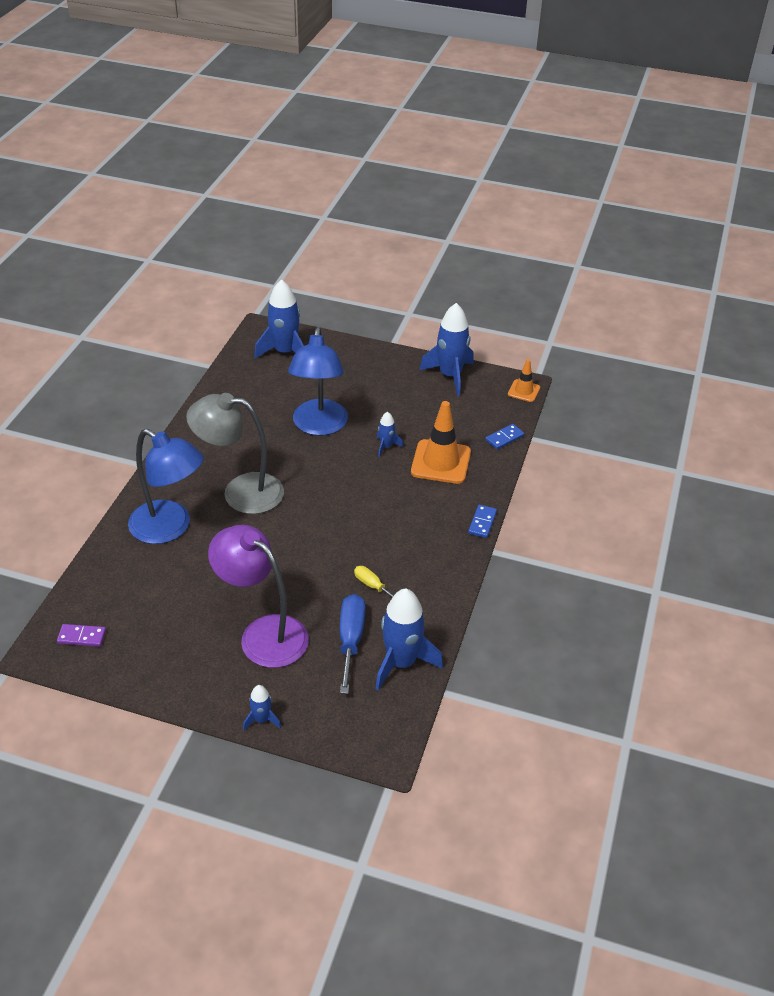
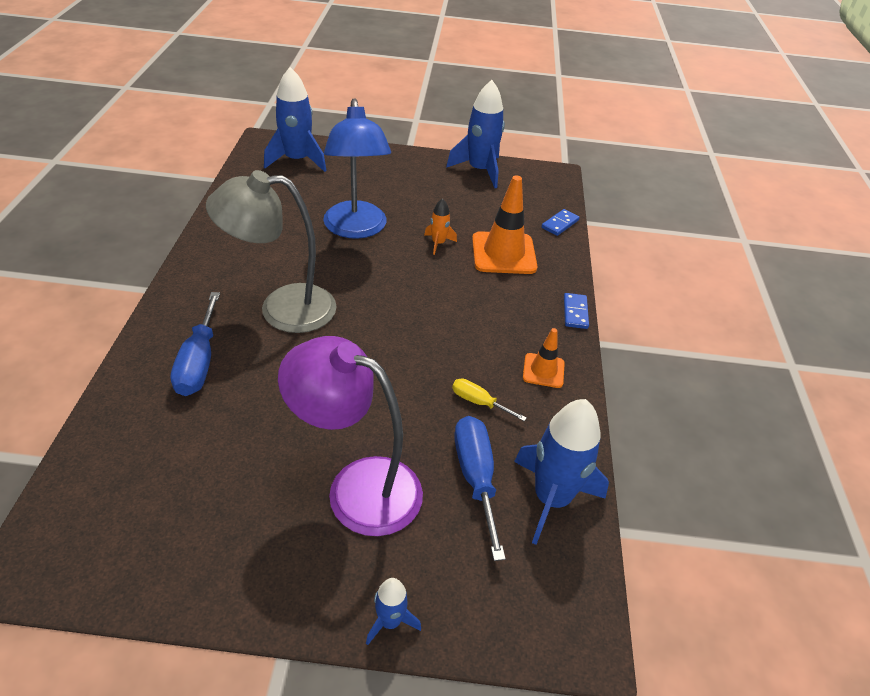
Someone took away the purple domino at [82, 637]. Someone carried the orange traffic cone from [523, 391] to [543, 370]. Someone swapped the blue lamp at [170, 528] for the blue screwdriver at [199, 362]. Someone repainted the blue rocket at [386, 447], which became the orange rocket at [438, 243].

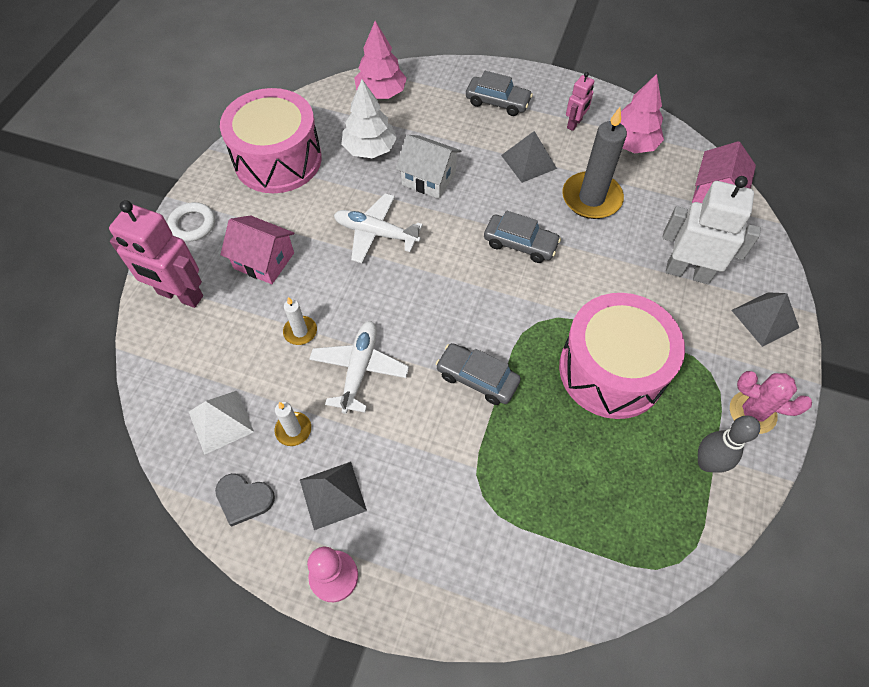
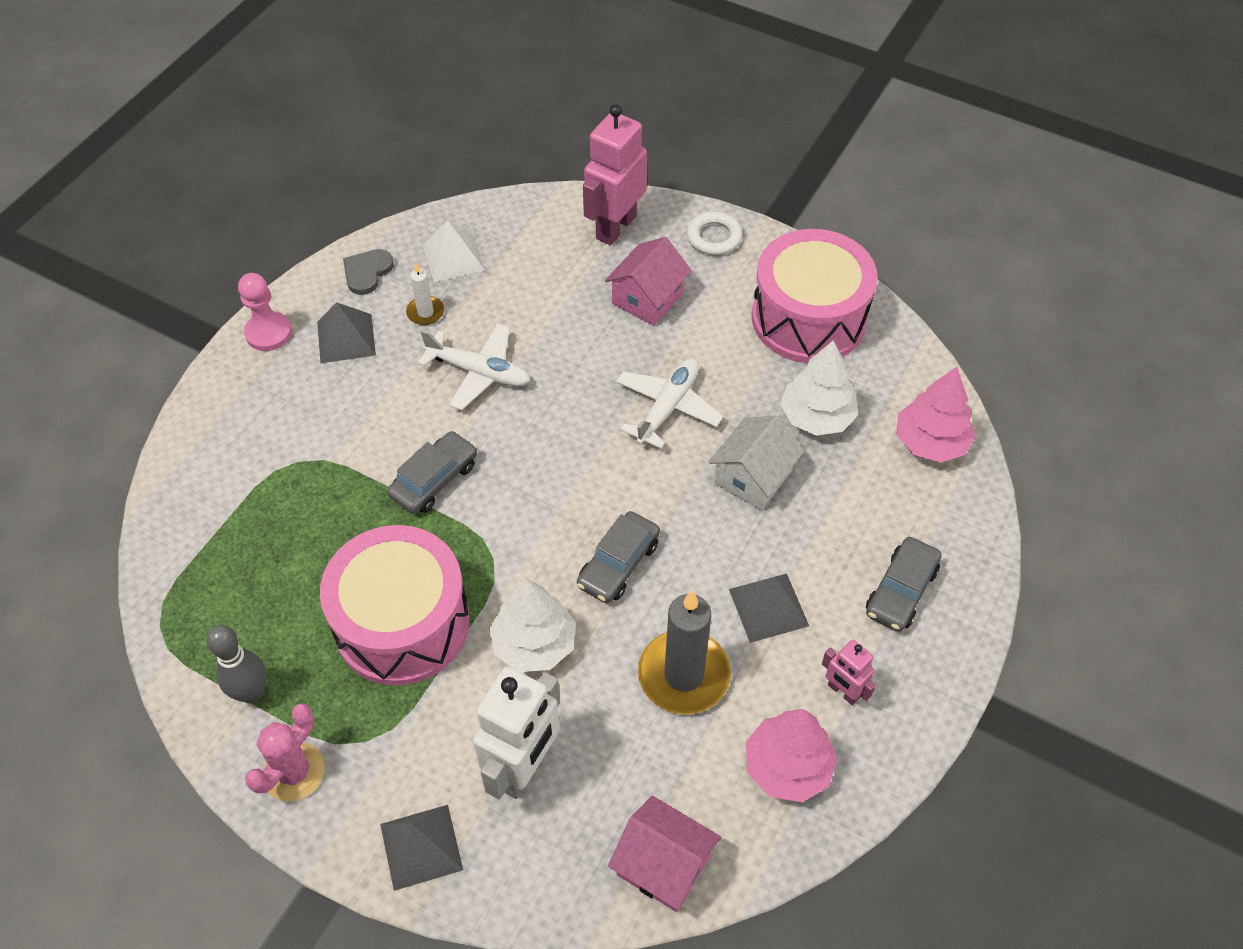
Someone took away the white candle at [300, 331]. Someone put down the white tree at [534, 644].

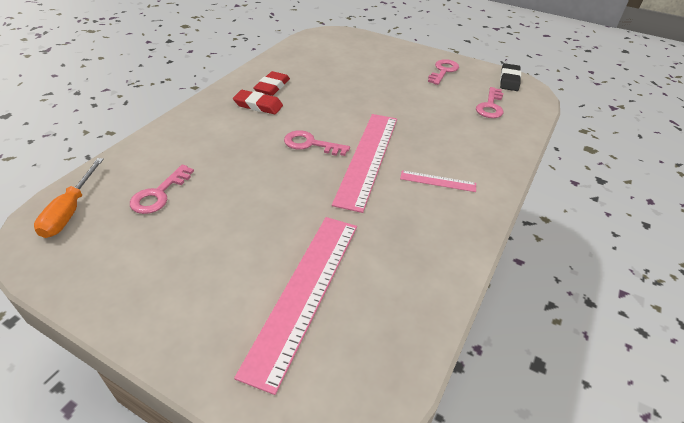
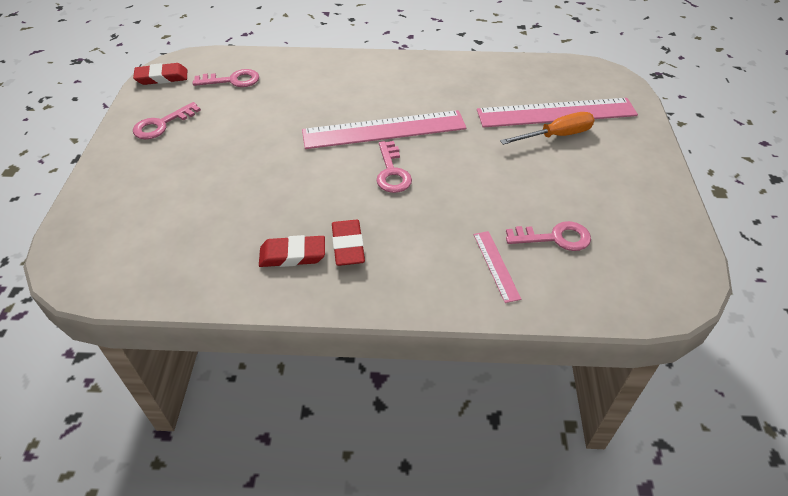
Someone carried the orange screwdriver from [70, 211] to [556, 136]. Someone carried the pink ruler from [438, 181] to [496, 265]. Someone repainted the black eraser at [509, 80], which became the red eraser at [162, 77]. Someone rotated the pink key at [443, 71] by 45 degrees counterclockwise.

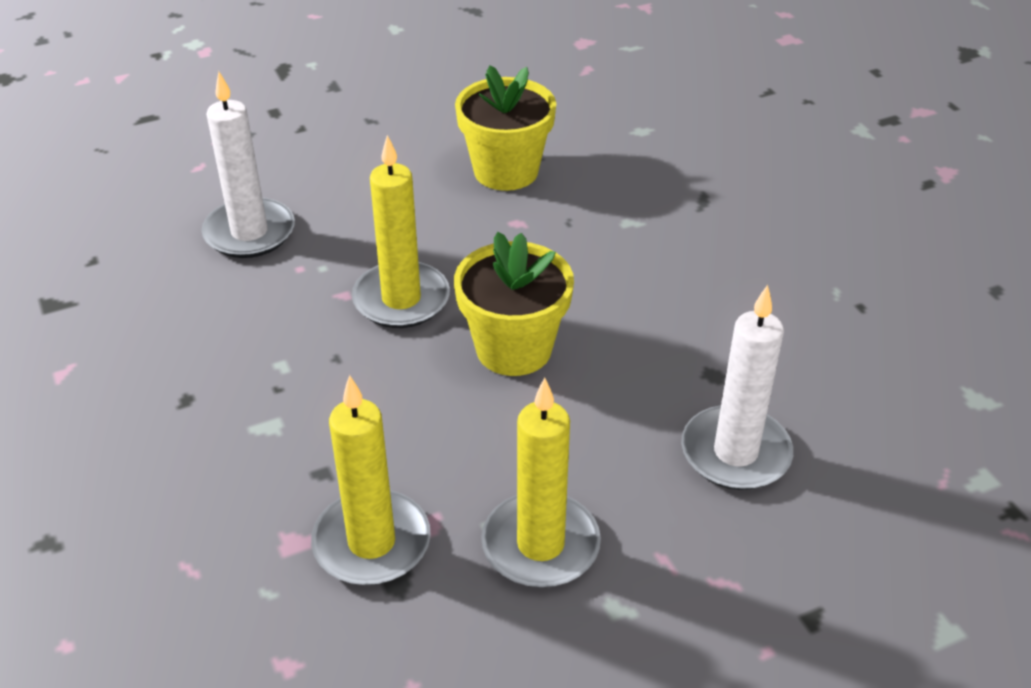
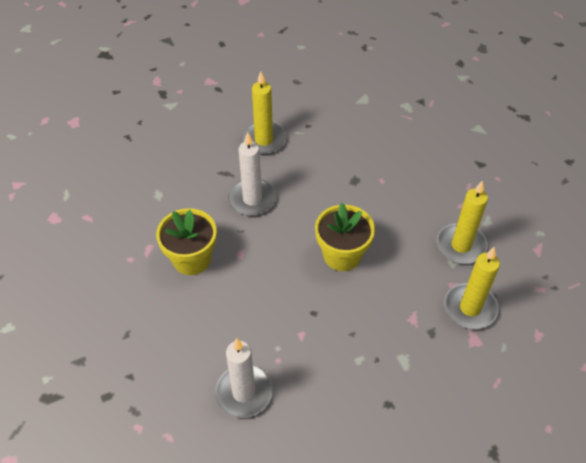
Someone carried the yellow candle from [401, 299] to [263, 140]. Someone carried the white candle from [735, 453] to [252, 199].

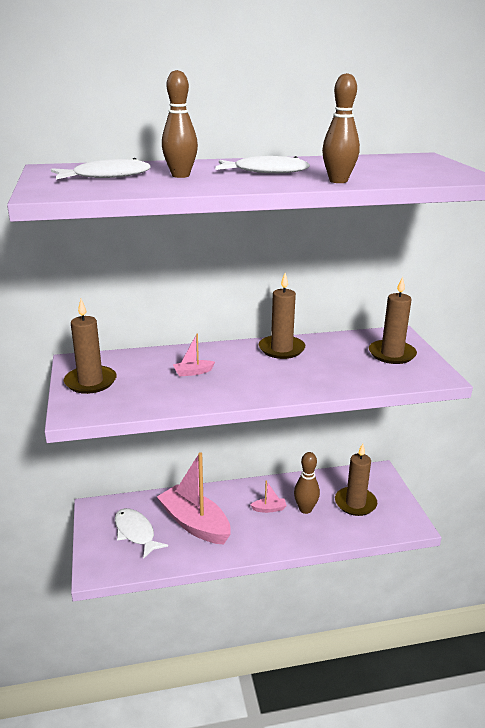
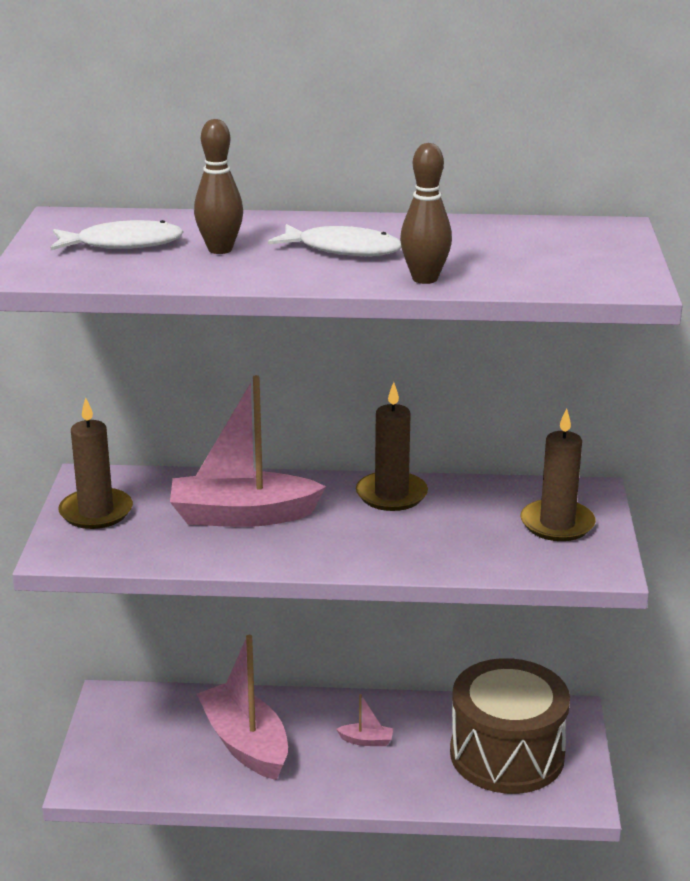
Someone took away the white fish at [136, 532]. Someone took away the brown bowling pin at [305, 509]. Someone swapped the brown candle at [355, 503] for the brown drum at [507, 754]. Someone scaled the pink boat at [193, 372] by 2.47.

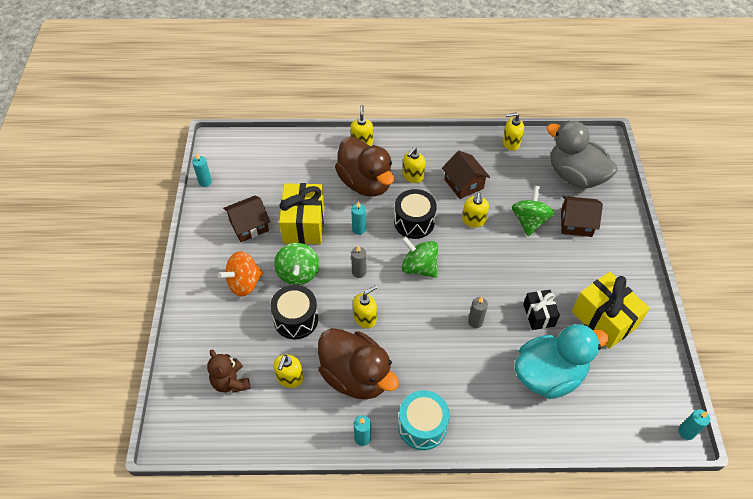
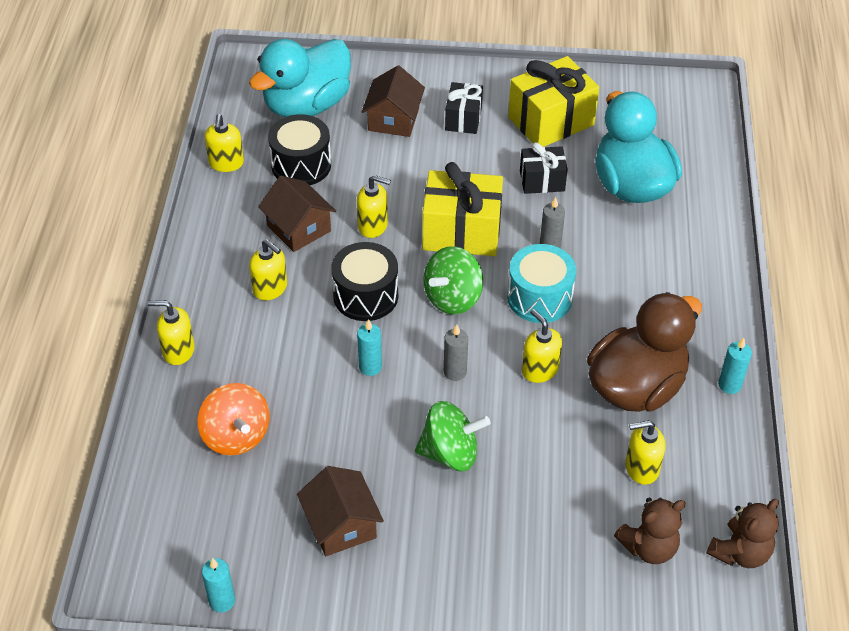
Someone took away the brown duck at [365, 183]. Someone took away the green spinning top at [529, 221]. Someone took away the turquoise candle at [686, 432]. Someone put down the black gift at [463, 119]. Someone put down the brown teddy bear at [740, 552]. Someone carried the orange spinning top from [244, 283] to [236, 436]. Someone carried the black drum from [296, 319] to [301, 165]. Someone carried the yellow gift from [303, 224] to [461, 232]. Someone carried the turquoise drum from [422, 426] to [539, 297]. Someone repainted the grey duck at [575, 176], which became the turquoise duck at [306, 105]. Someone rotated the yellow soap dispenser at [290, 378] by 150 degrees clockwise. Someone rotated the brown house at [463, 184] by 75 degrees clockwise.

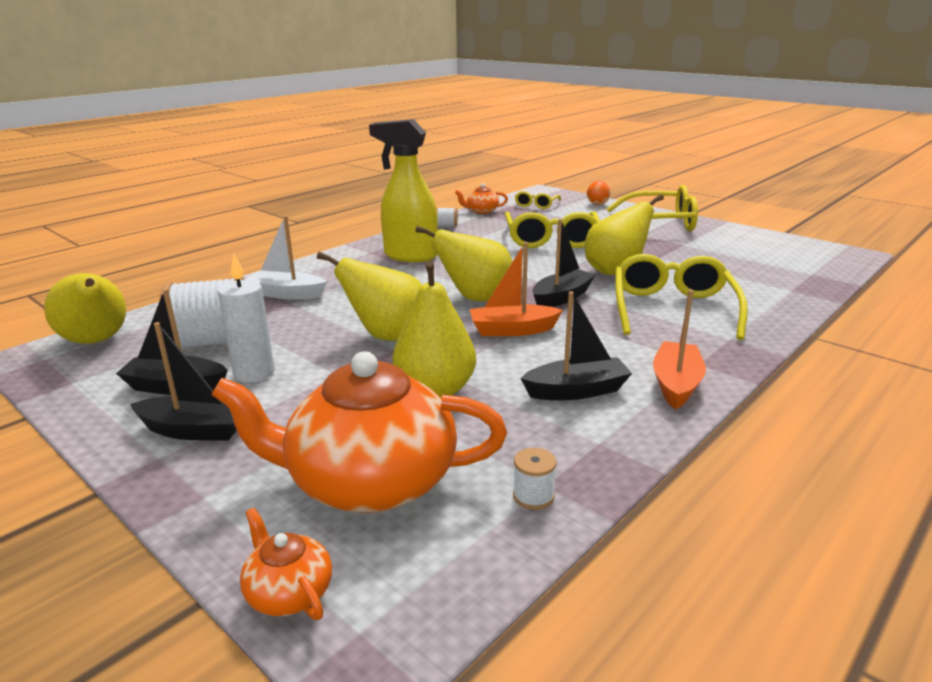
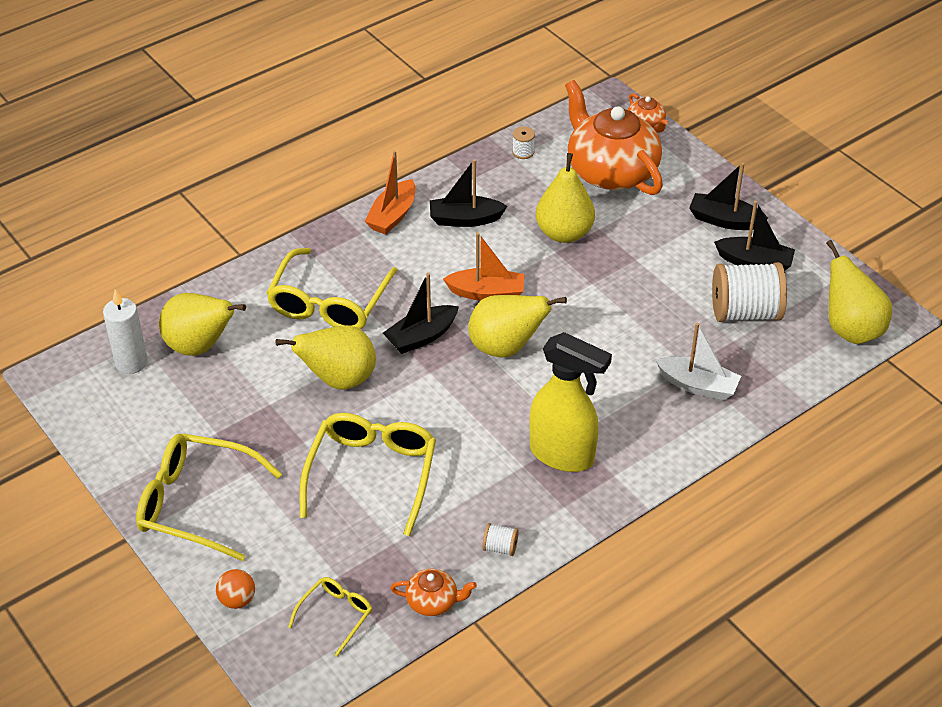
Someone carried the white candle from [254, 373] to [131, 362]. Someone carried the yellow pear from [387, 336] to [200, 346]. Someone rotated the orange teapot at [369, 482] by 135 degrees counterclockwise.

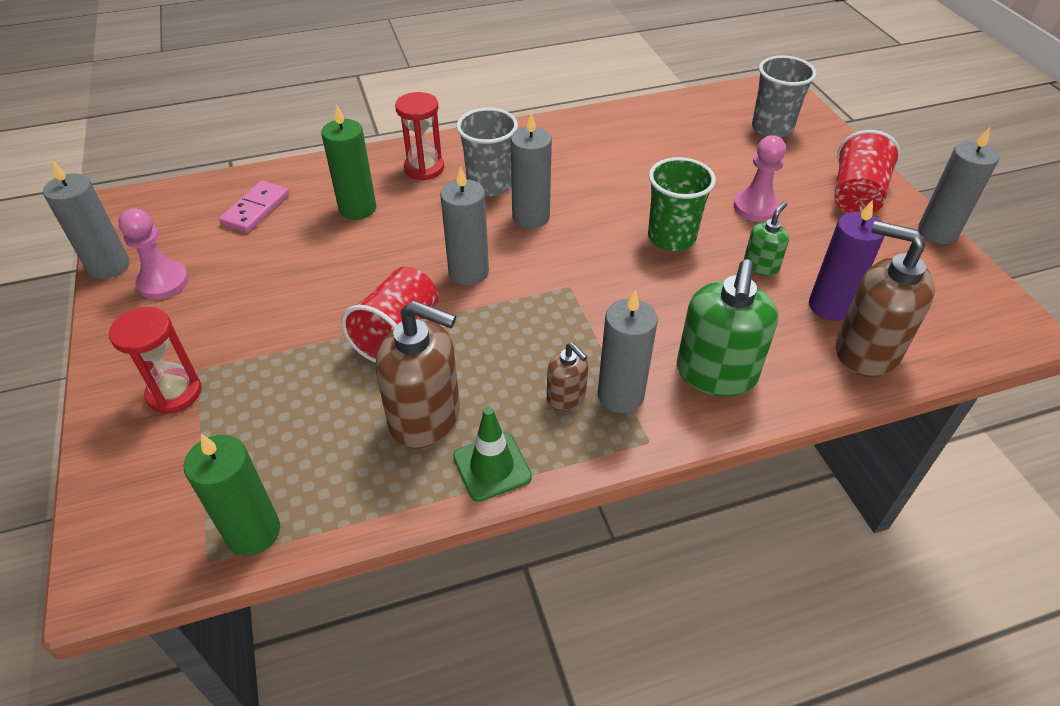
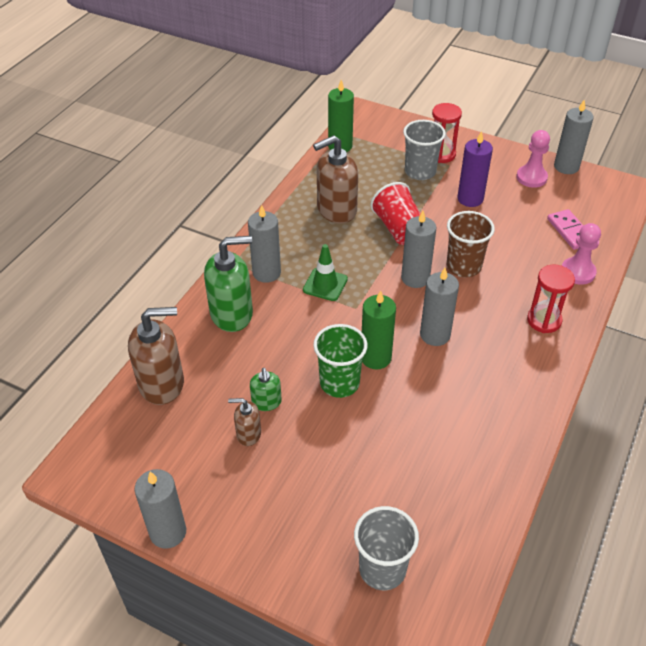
Someone took away the red cup at [856, 196]. Someone put down the brown cup at [463, 266]. Someone carried the green candle from [357, 208] to [376, 357]. Someone carried the green traffic cone from [492, 467] to [325, 284]. Someone carried the grey cup from [489, 184] to [420, 172]. Someone carried the brown soap dispenser from [566, 397] to [248, 434]. Someone carried the pink pawn from [755, 207] to [578, 272]. Someone carried the purple candle from [829, 306] to [470, 199]. Someone rotated the green soap dispenser at [716, 374] by 105 degrees clockwise.

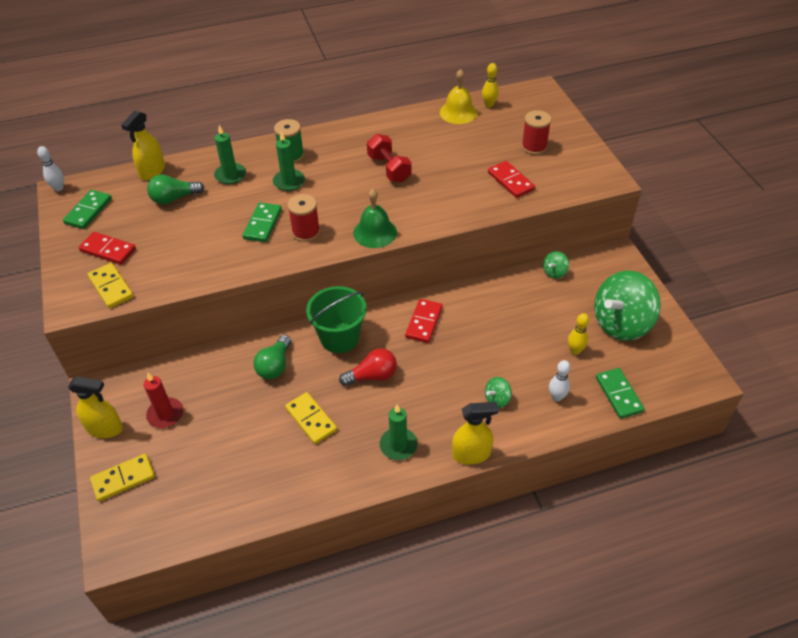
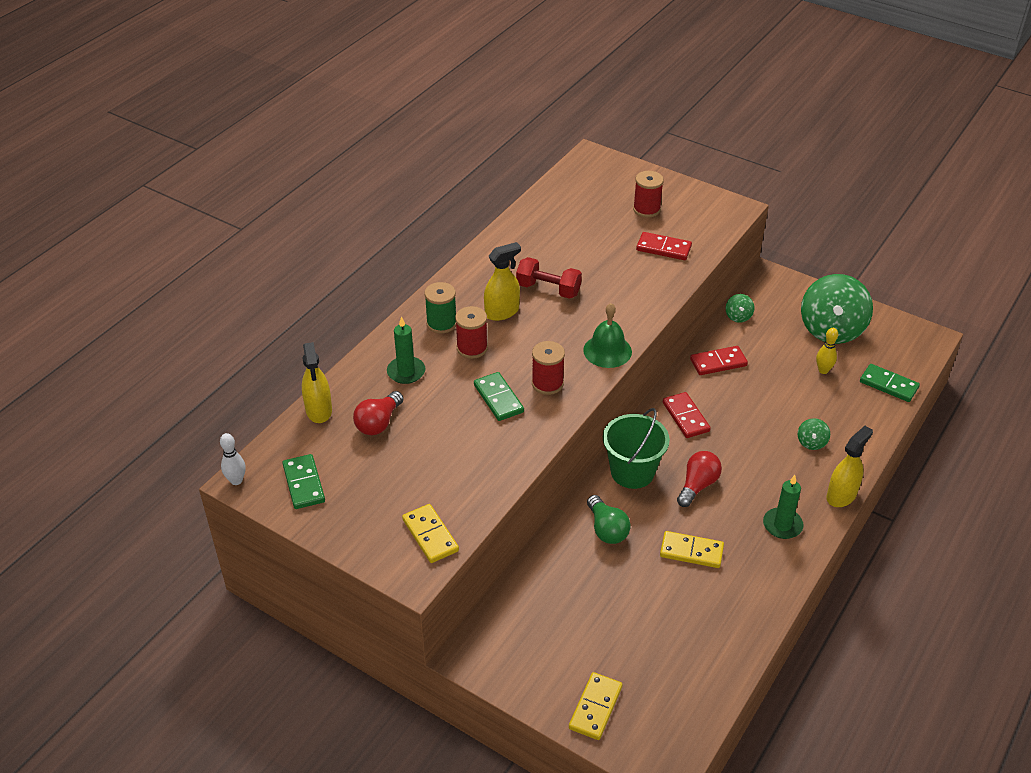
Someone took away the red candle at [165, 414]. Someone took away the yellow bell at [458, 112]. Someone took away the yellow bowling pin at [489, 105]. Someone took away the white bowling pin at [556, 397]. Someone carried the yellow spray bottle from [105, 429] to [502, 312]. Someone carried the red domino from [108, 250] to [718, 362]. Someone swapped the green candle at [289, 182] for the red spool at [472, 348]. Someone repainted the green light bulb at [174, 198], which became the red light bulb at [378, 423]. Someone rotated the yellow domino at [111, 287] by 45 degrees clockwise.

